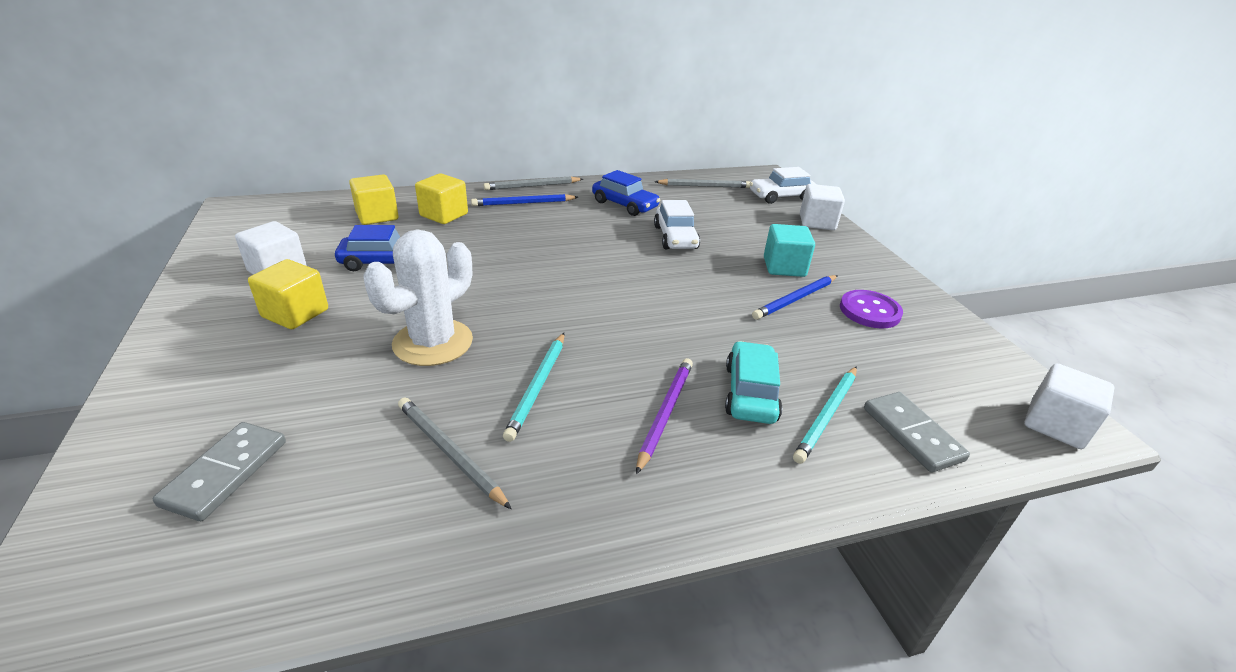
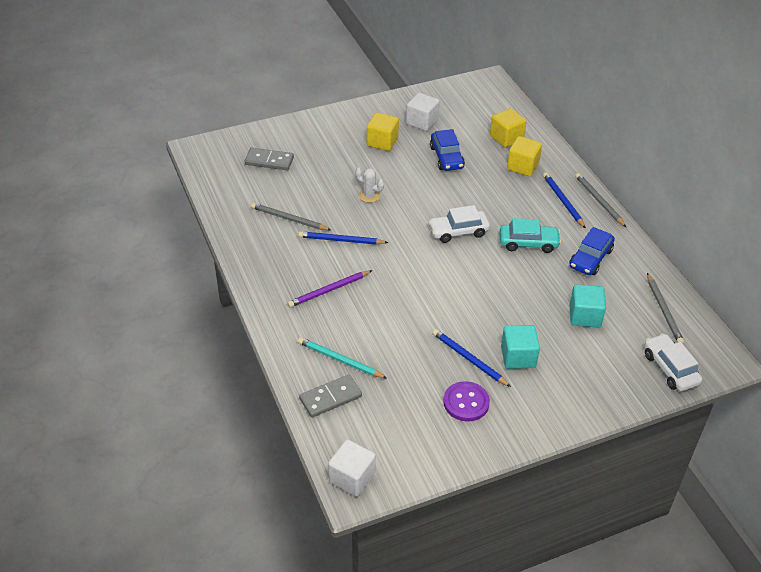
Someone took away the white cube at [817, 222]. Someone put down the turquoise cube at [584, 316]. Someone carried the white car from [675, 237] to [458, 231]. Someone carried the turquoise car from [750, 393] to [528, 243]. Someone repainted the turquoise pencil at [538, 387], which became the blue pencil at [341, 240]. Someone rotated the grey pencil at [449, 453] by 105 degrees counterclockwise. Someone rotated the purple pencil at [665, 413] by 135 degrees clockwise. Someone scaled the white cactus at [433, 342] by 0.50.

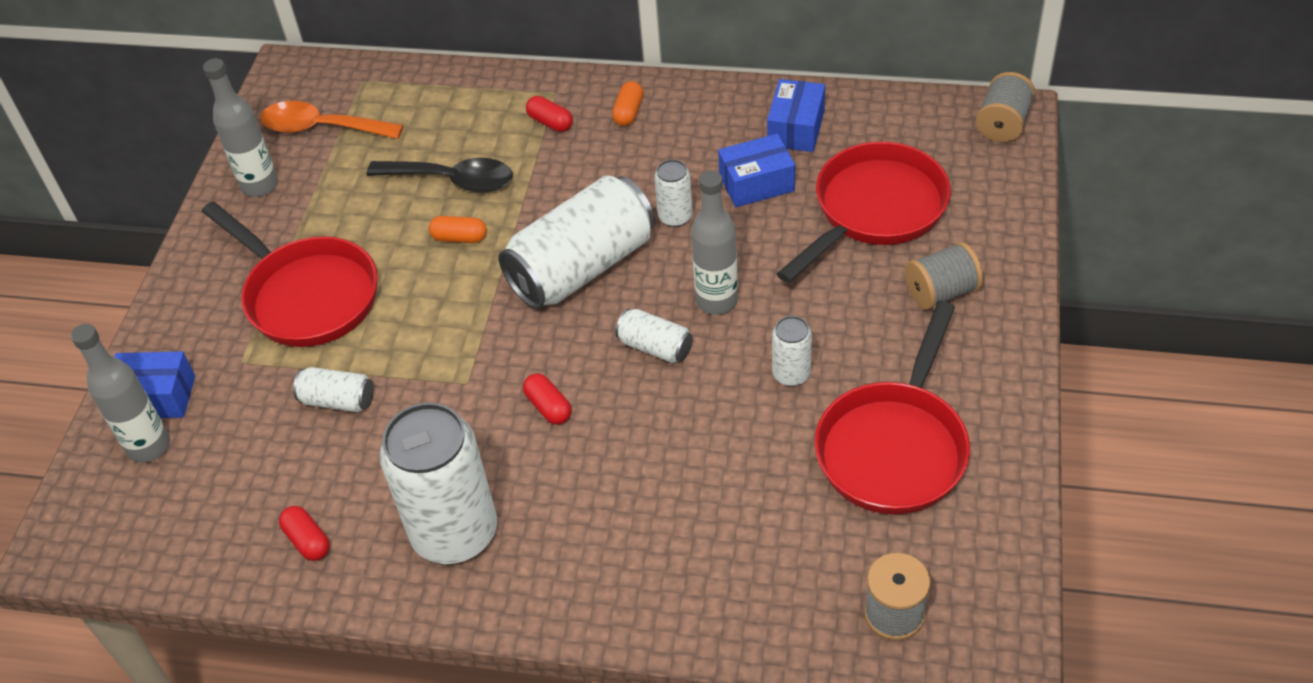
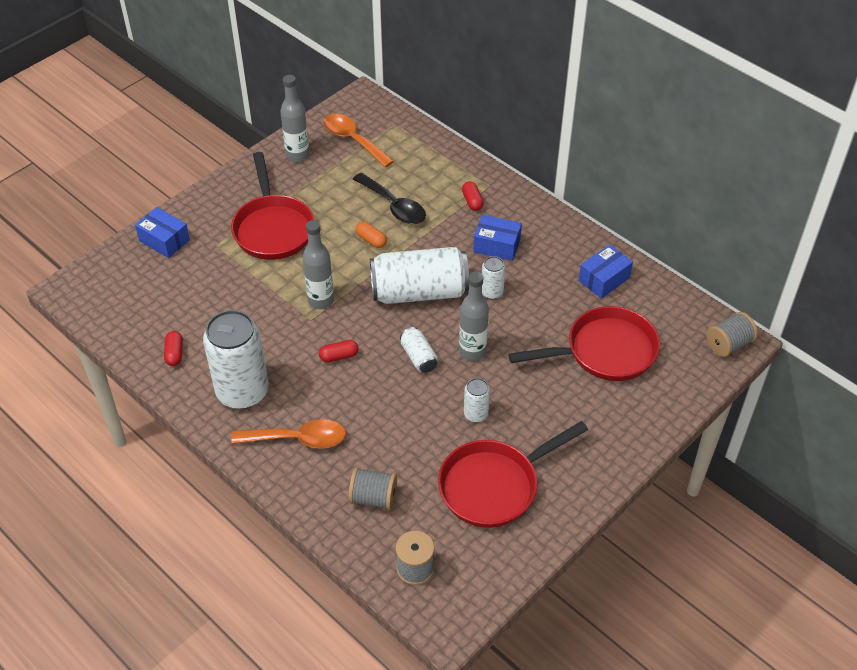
Someone took away the white can at [338, 400]. Someone took away the orange capsule at [628, 112]. Someone put down the orange spoon at [297, 439]. Someone carried the grey bottle from [149, 446] to [321, 300]. Someone carried the blue box from [756, 183] to [496, 246]. Someone carried the grey spool from [941, 292] to [373, 498]. Someone rotated the red capsule at [548, 407] by 75 degrees clockwise.

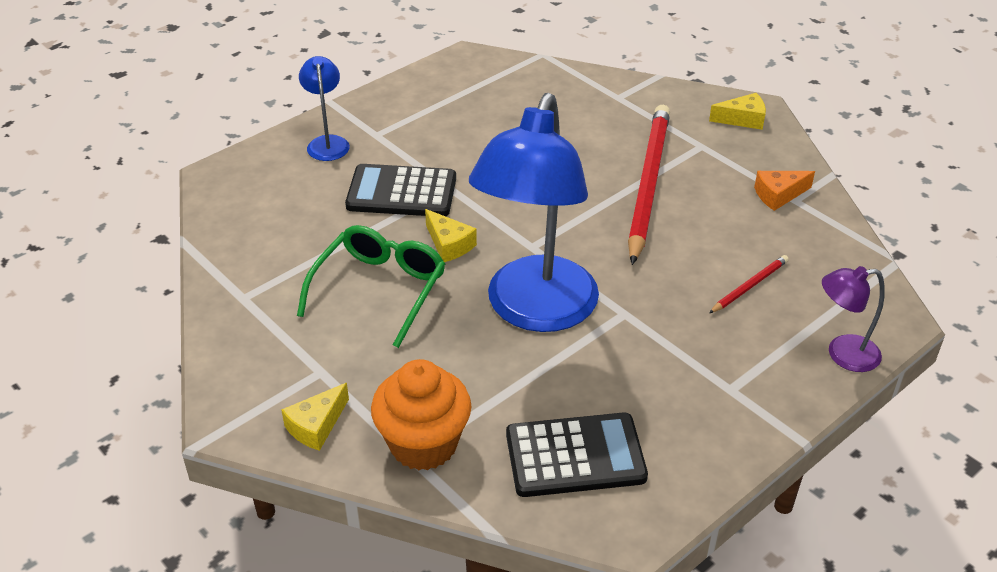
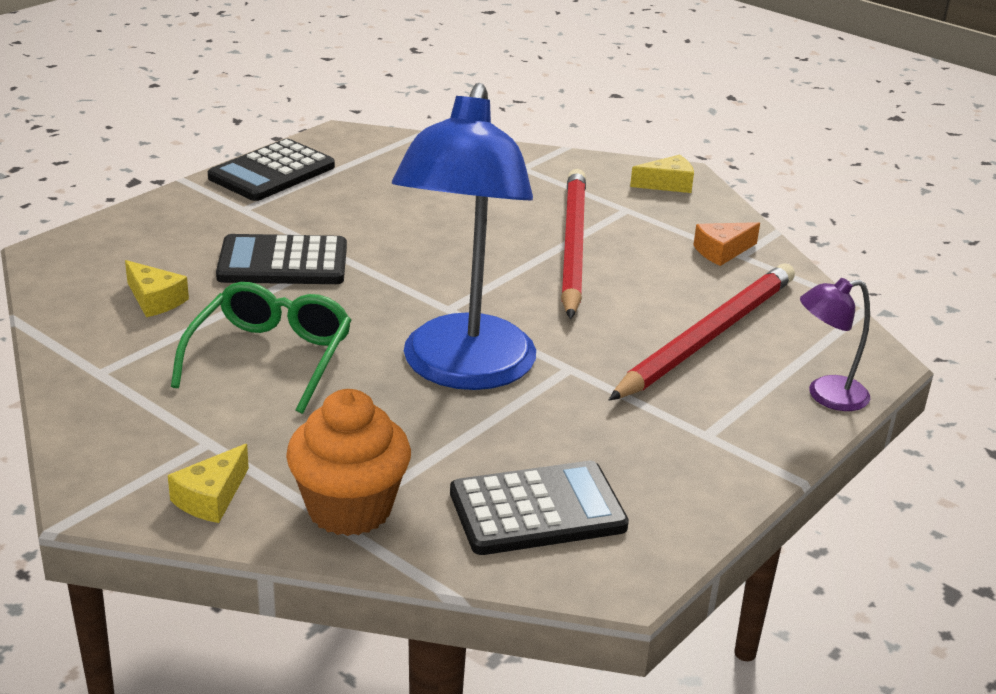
Someone took away the blue lamp at [327, 143]. Someone put down the black calculator at [272, 172]. Someone carried the yellow cheese from [449, 244] to [155, 300]. Someone scaled the red pencil at [749, 286] by 2.32.

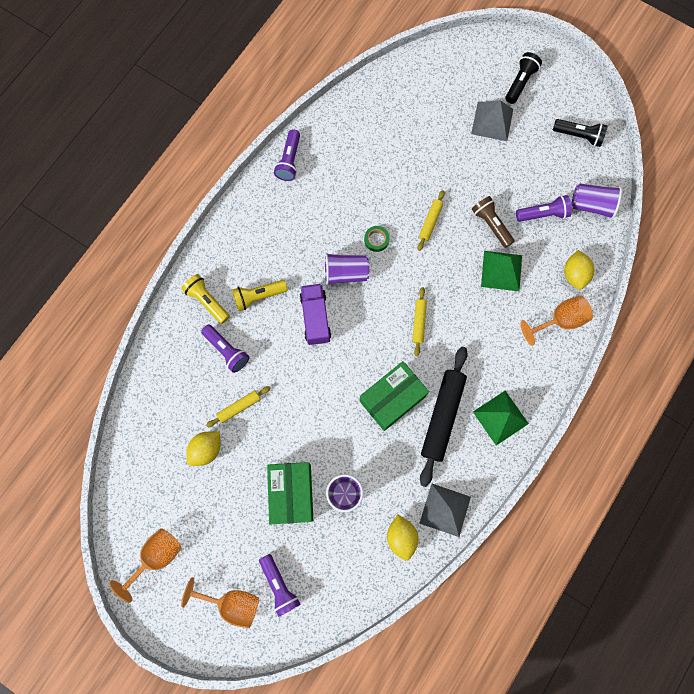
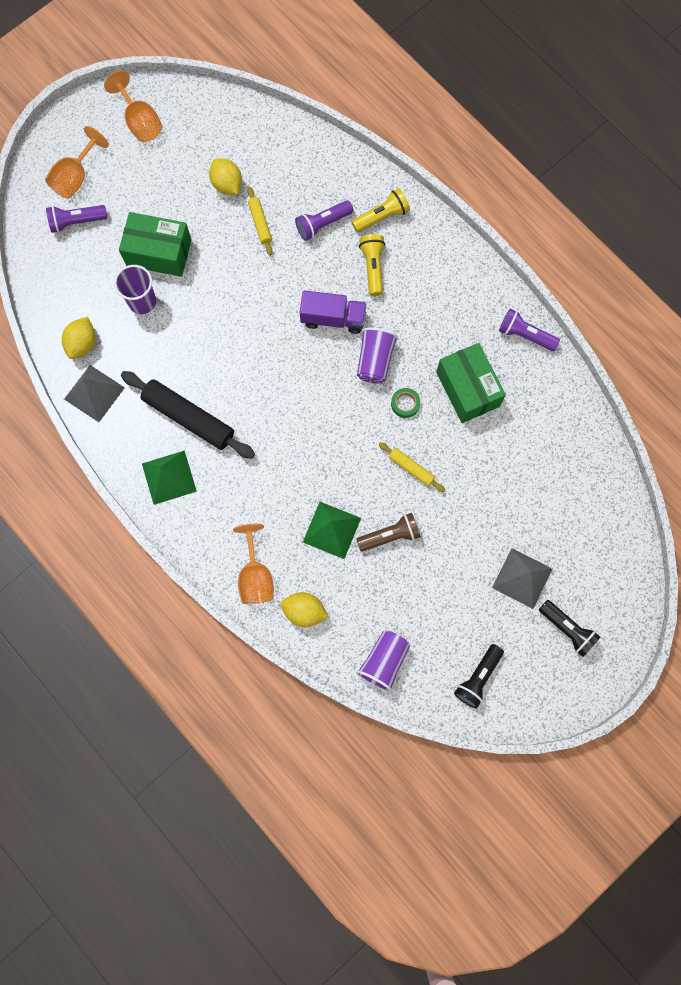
Someone took away the yellow rolling pin at [419, 322]. Someone took away the purple flashlight at [543, 214]. Someone carried the green box from [392, 399] to [468, 389]. Someone rotated the yellow lemon at [401, 537] by 75 degrees counterclockwise.

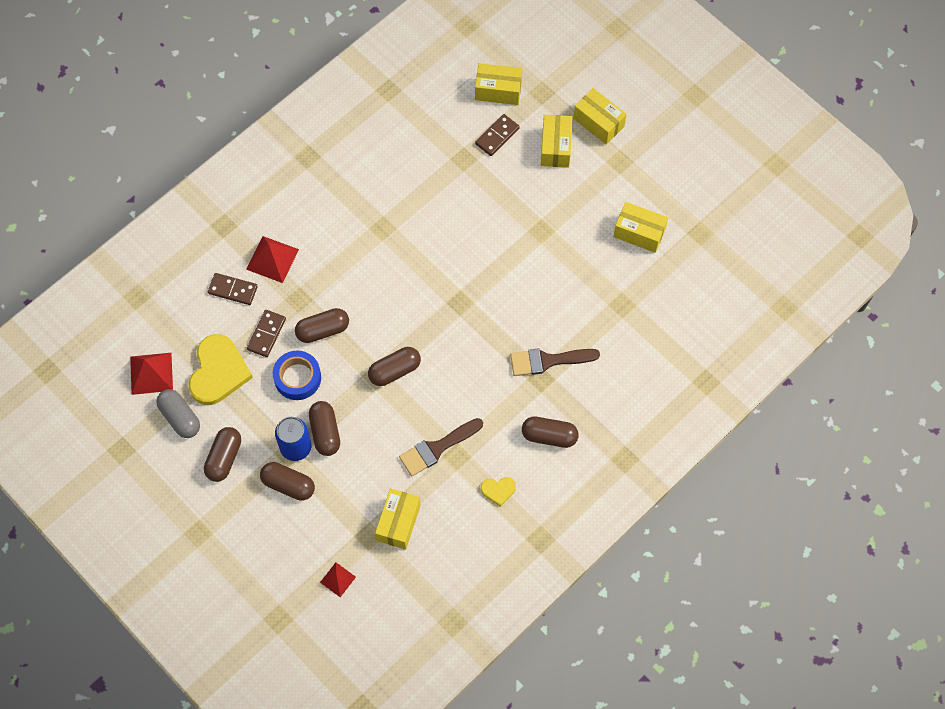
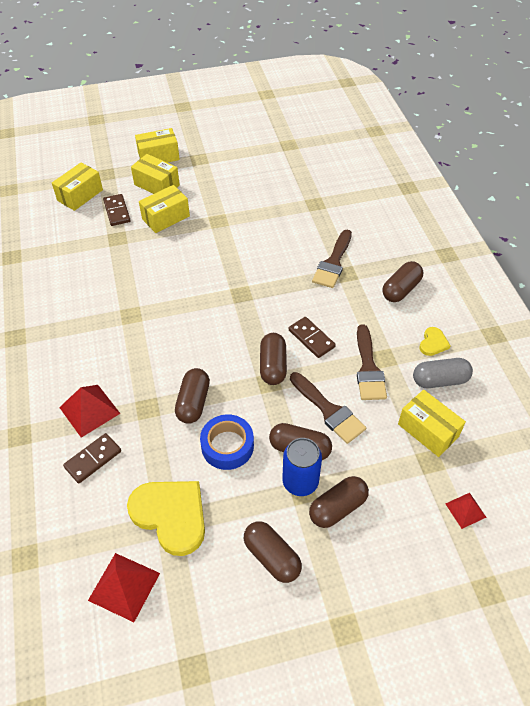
Someone put down the brown brush at [329, 410]. Someone carried the grey capsule from [180, 417] to [440, 380]. Someone carried the brown domino from [266, 334] to [311, 338]. Someone carried the yellow box from [639, 233] to [166, 217].

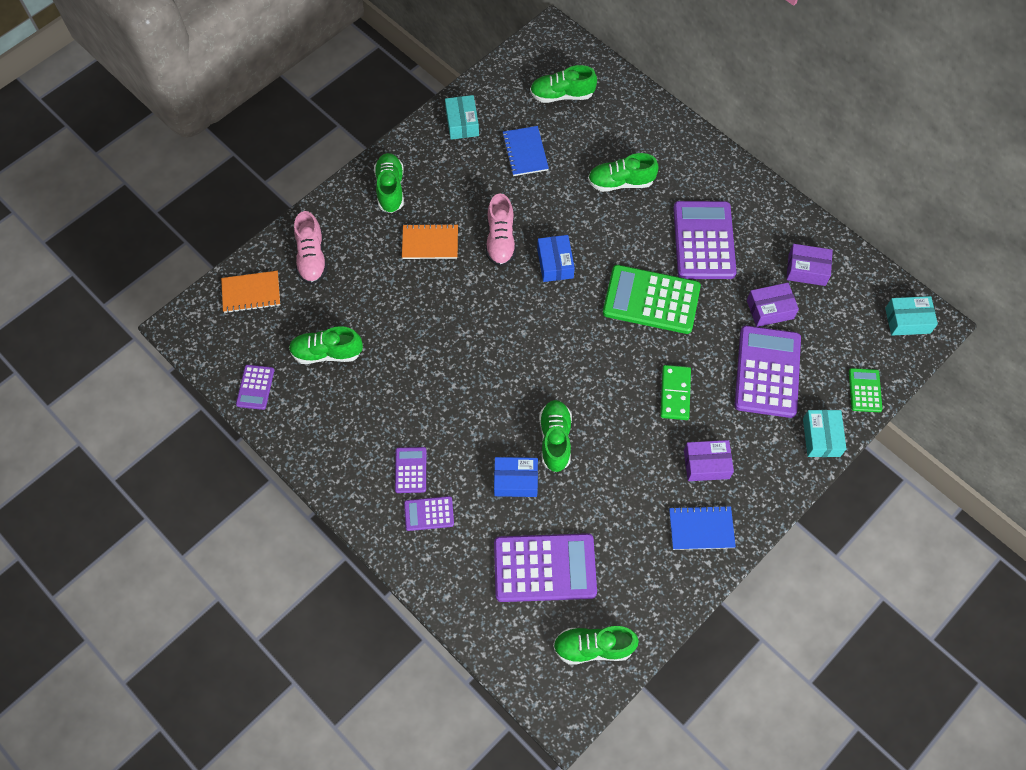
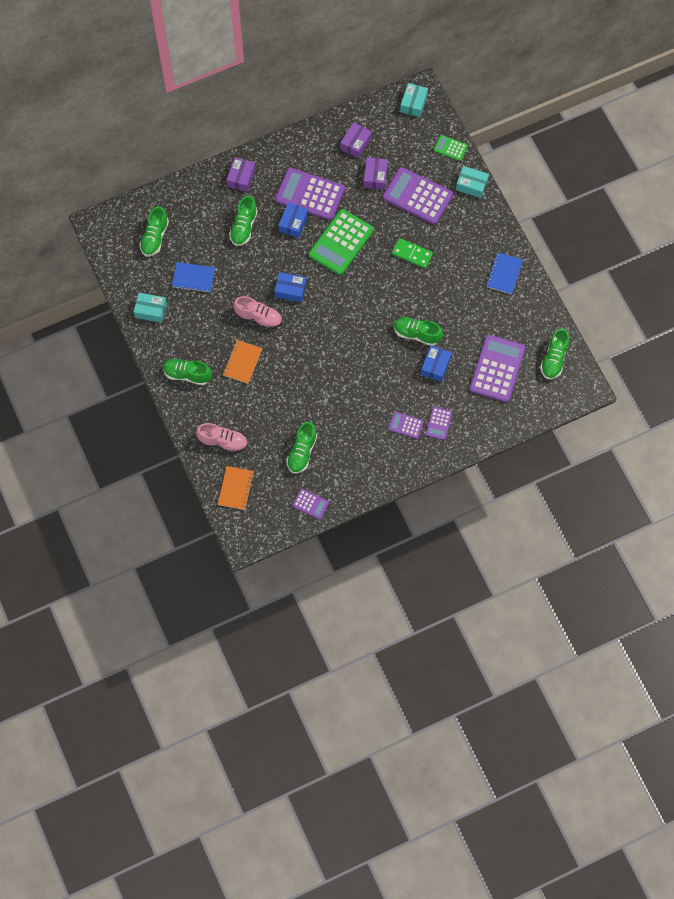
Someone put down the blue box at [293, 223]. Someone carried the purple box from [706, 464] to [241, 178].

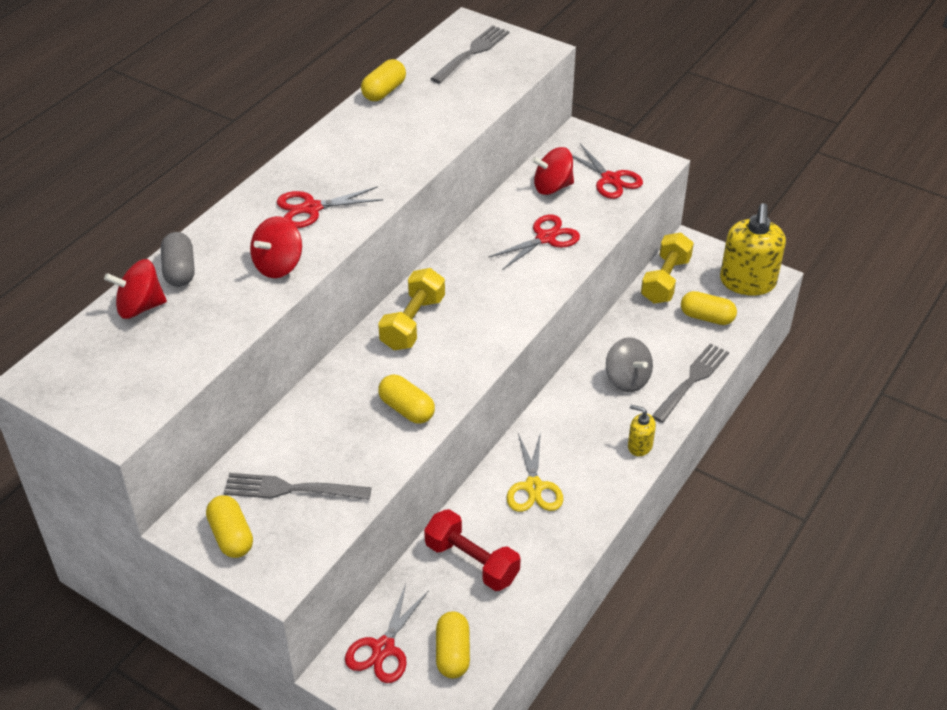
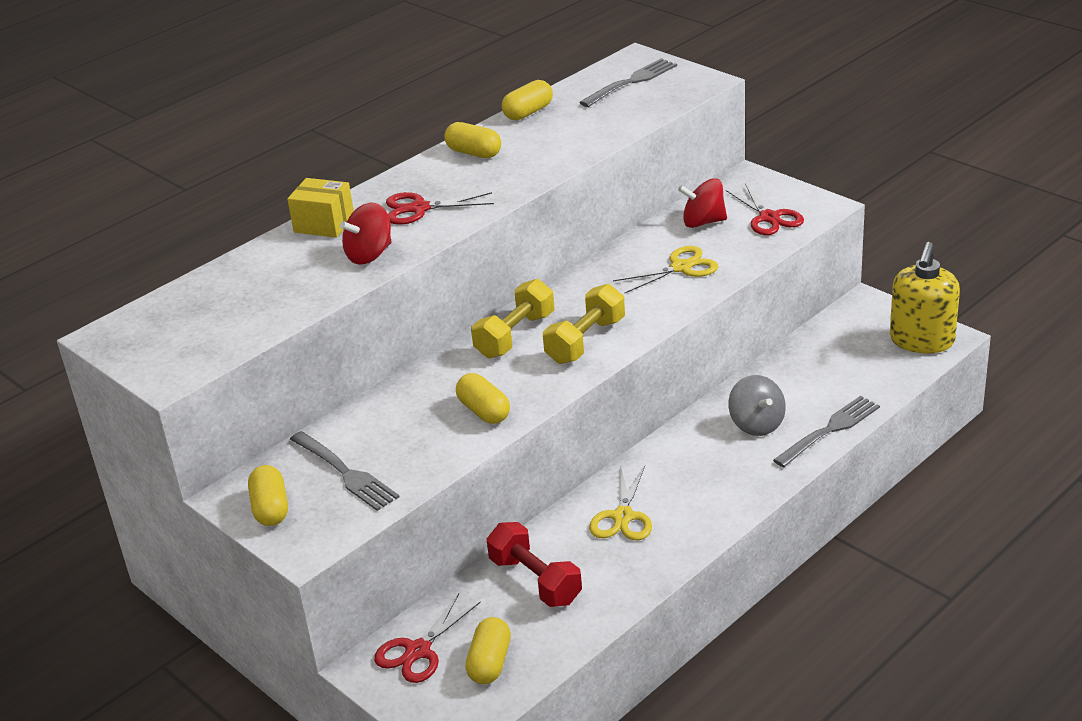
Someone took away the red spinning top at [140, 307]. Someone took away the grey capsule at [180, 270]. Someone took away the yellow soap dispenser at [639, 446]. Someone put down the yellow box at [324, 224]. Someone carried the yellow dumbbell from [665, 280] to [585, 341]. Someone carried the yellow capsule from [707, 317] to [474, 153]. Someone repainted the red scissors at [545, 238], which became the yellow scissors at [681, 267]. Someone rotated the grey fork at [292, 489] by 150 degrees counterclockwise.

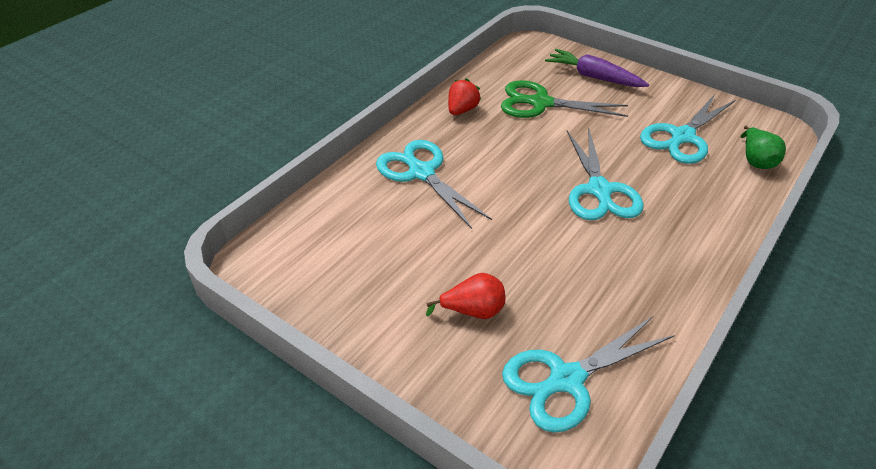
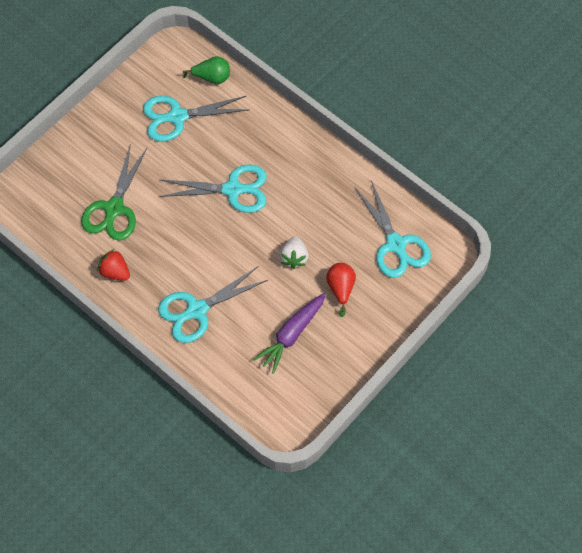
Someone put down the white strawberry at [294, 257]. Someone carried the purple carrot from [593, 77] to [291, 335]. Someone rotated the turquoise scissors at [682, 137] by 120 degrees clockwise.

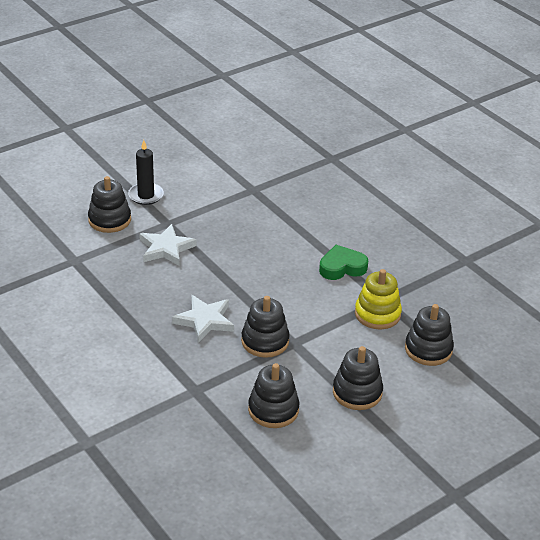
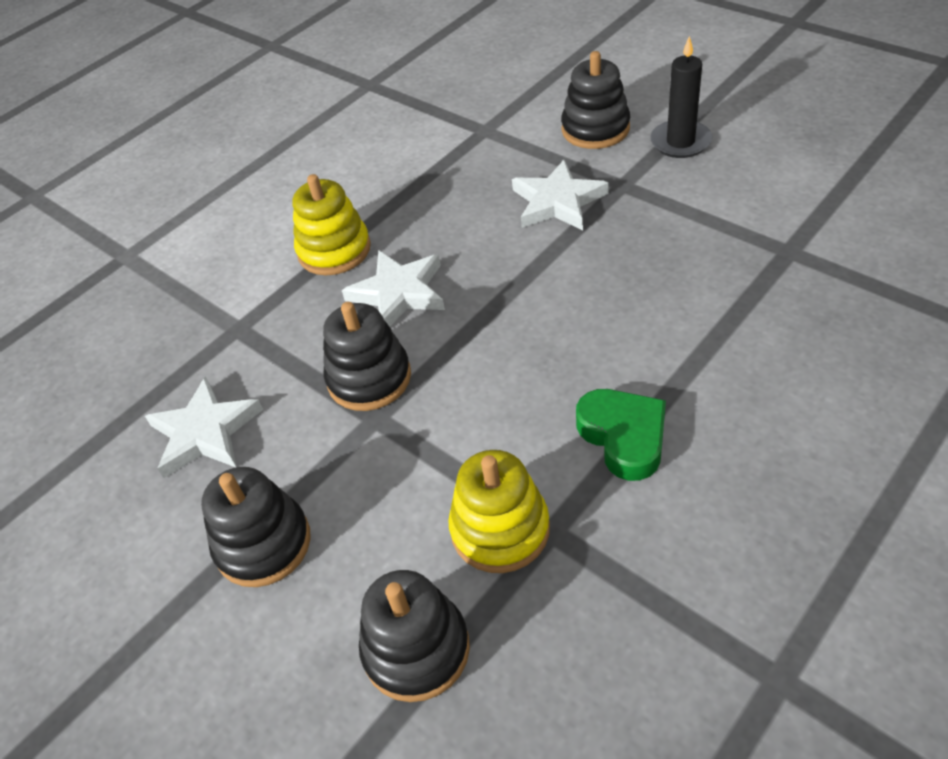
Someone put down the yellow stacking toy at [334, 250]. Someone swapped the black stacking toy at [273, 410] for the white star at [205, 432].

